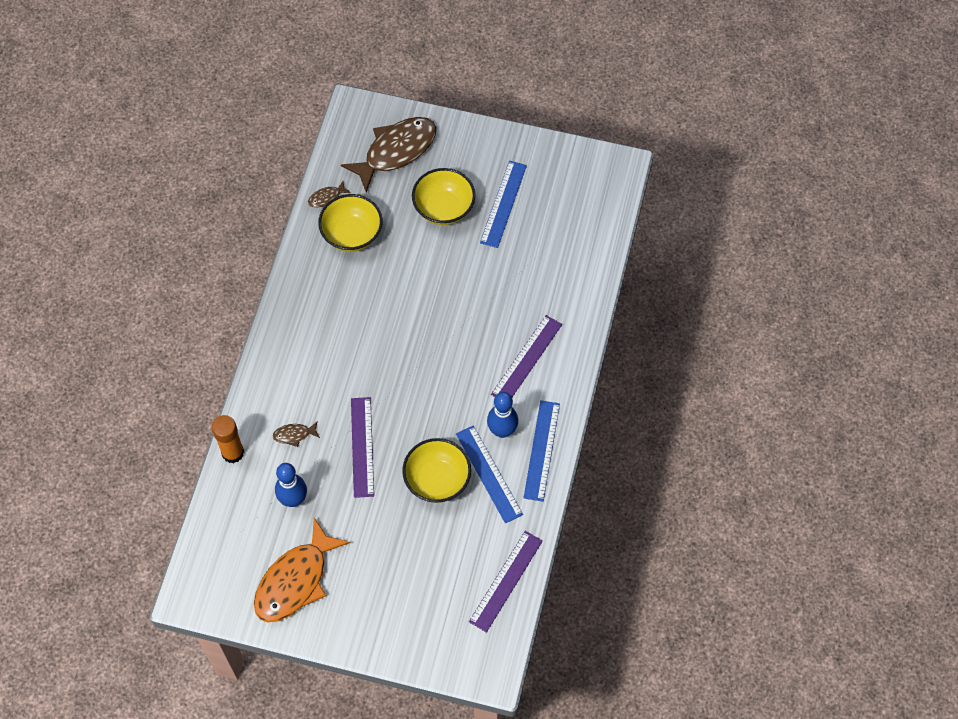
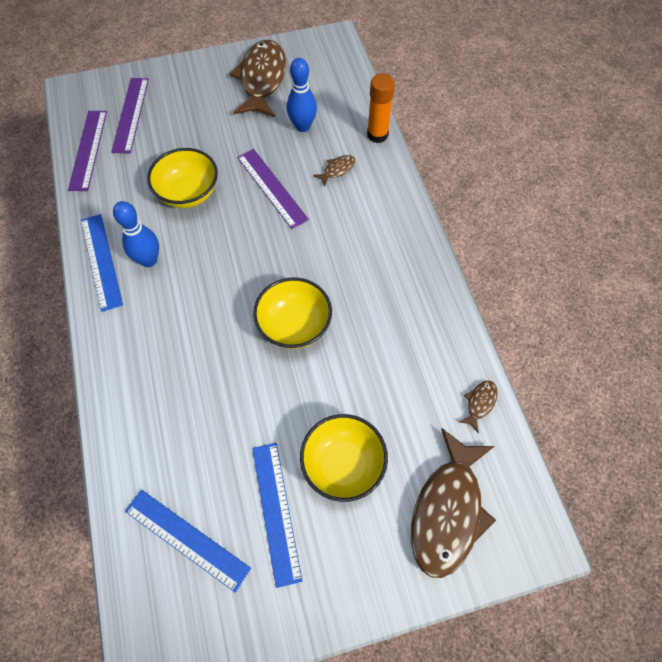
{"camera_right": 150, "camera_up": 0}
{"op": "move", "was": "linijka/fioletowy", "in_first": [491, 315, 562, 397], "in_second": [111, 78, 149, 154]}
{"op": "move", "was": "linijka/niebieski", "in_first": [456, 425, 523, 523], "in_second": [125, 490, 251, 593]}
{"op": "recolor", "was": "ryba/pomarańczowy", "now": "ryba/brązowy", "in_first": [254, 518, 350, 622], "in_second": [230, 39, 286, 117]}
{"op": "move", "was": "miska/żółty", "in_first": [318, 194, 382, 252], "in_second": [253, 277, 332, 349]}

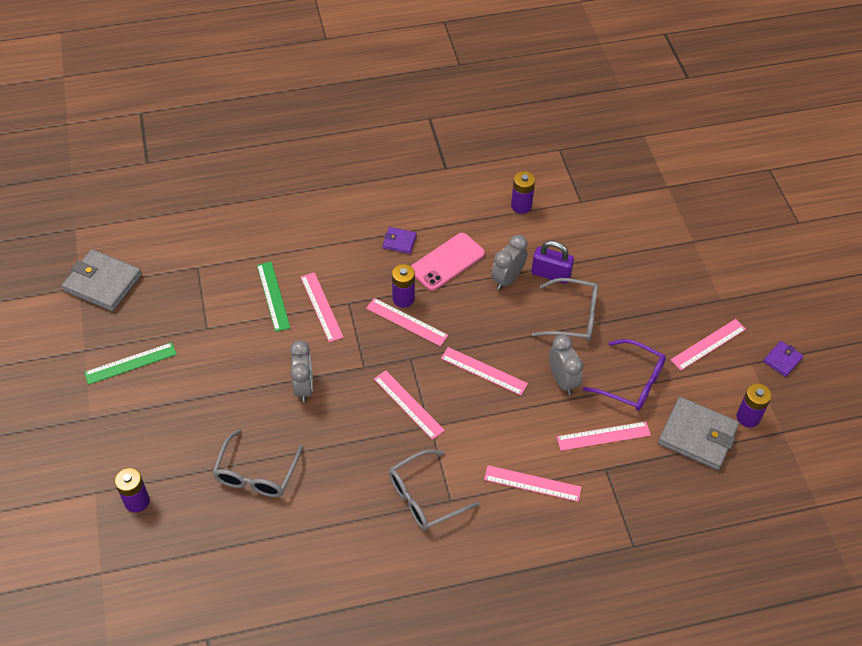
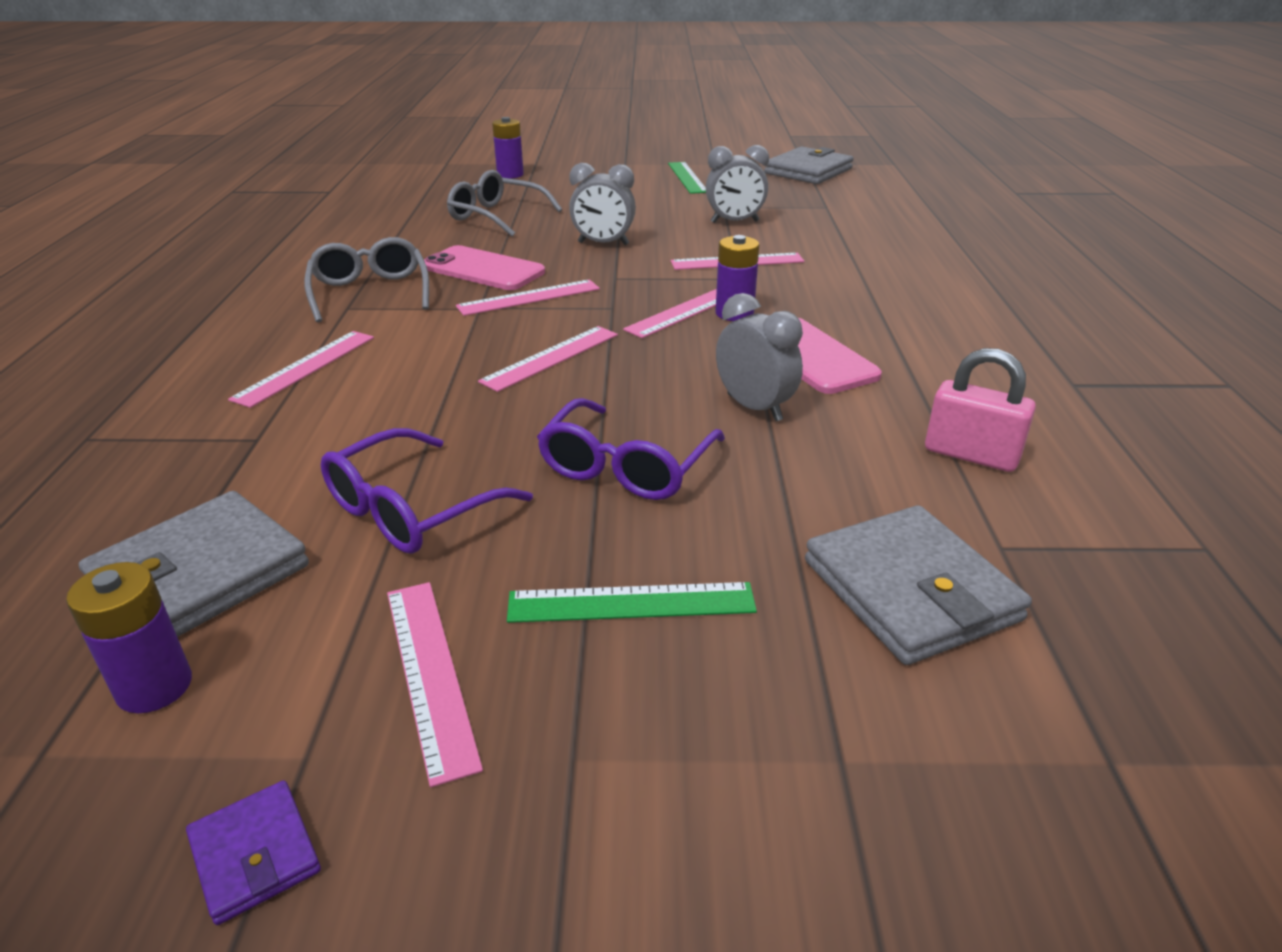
{"camera_right": 105, "camera_up": -20}
{"op": "insert", "now": "telefon/różowy", "in_second": [424, 245, 545, 290]}
{"op": "move", "was": "linijka/zielony", "in_first": [257, 262, 290, 332], "in_second": [507, 582, 757, 623]}
{"op": "recolor", "was": "okulary/szary", "now": "okulary/fioletowy", "in_first": [532, 278, 598, 341], "in_second": [537, 398, 725, 500]}
{"op": "move", "was": "budzik/szary", "in_first": [549, 334, 583, 395], "in_second": [706, 145, 769, 223]}
{"op": "insert", "now": "portfel/szary", "in_second": [805, 505, 1032, 665]}
{"op": "replace", "was": "bateria/fioletowy", "now": "kłódka/różowy", "in_first": [511, 171, 535, 214], "in_second": [925, 348, 1036, 472]}
{"op": "delete", "was": "portfel/fioletowy", "in_first": [383, 227, 417, 254]}
{"op": "delete", "was": "kłódka/fioletowy", "in_first": [531, 241, 574, 284]}
{"op": "delete", "was": "linijka/różowy", "in_first": [557, 421, 651, 451]}

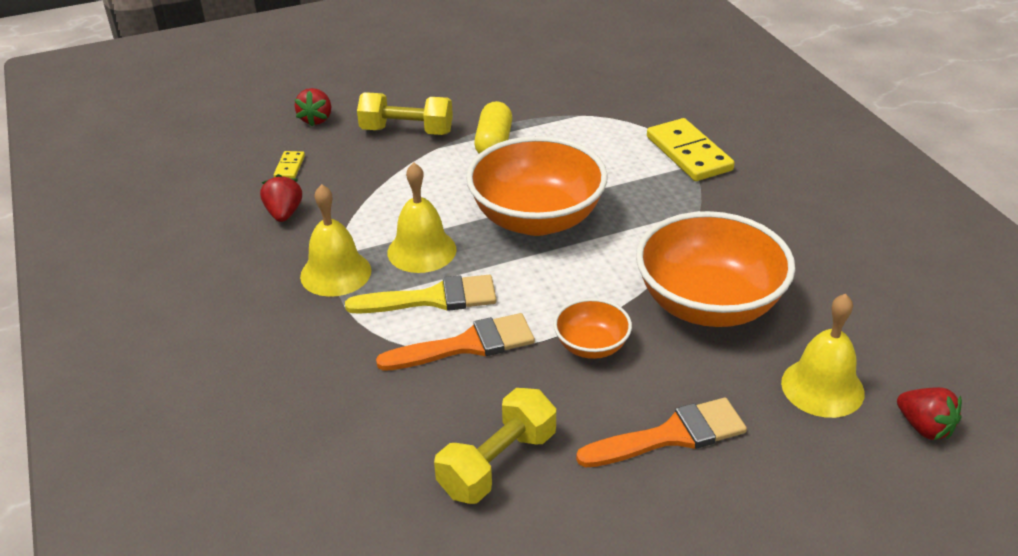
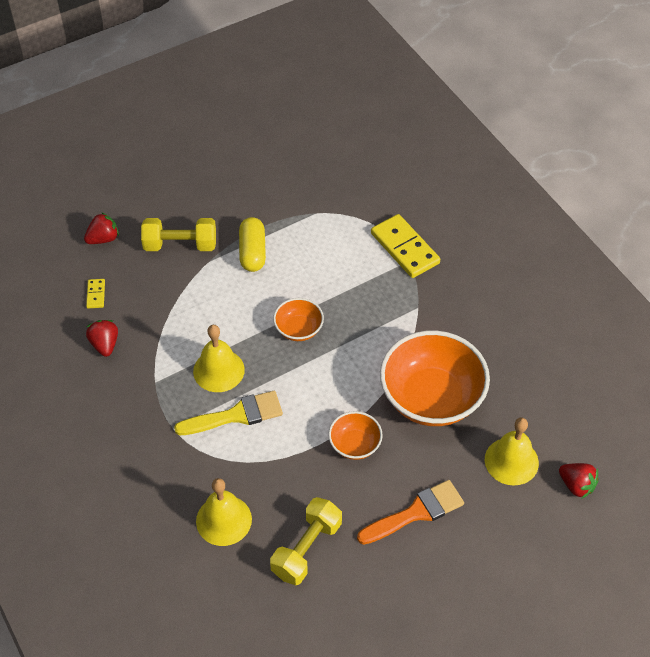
{"camera_right": -10, "camera_up": 15}
{"op": "rotate", "was": "truskawka/czerwony", "in_first": [294, 88, 331, 127], "in_second": [84, 212, 119, 244], "clockwise": -120}
{"op": "move", "was": "dzwonek/żółty", "in_first": [300, 184, 371, 297], "in_second": [196, 478, 252, 546]}
{"op": "resize", "was": "miska/pomarańczowy", "in_first": [466, 136, 608, 236], "in_second": [273, 298, 324, 341], "ratio": 0.49}
{"op": "delete", "was": "pędzel/pomarańczowy", "in_first": [376, 313, 535, 371]}

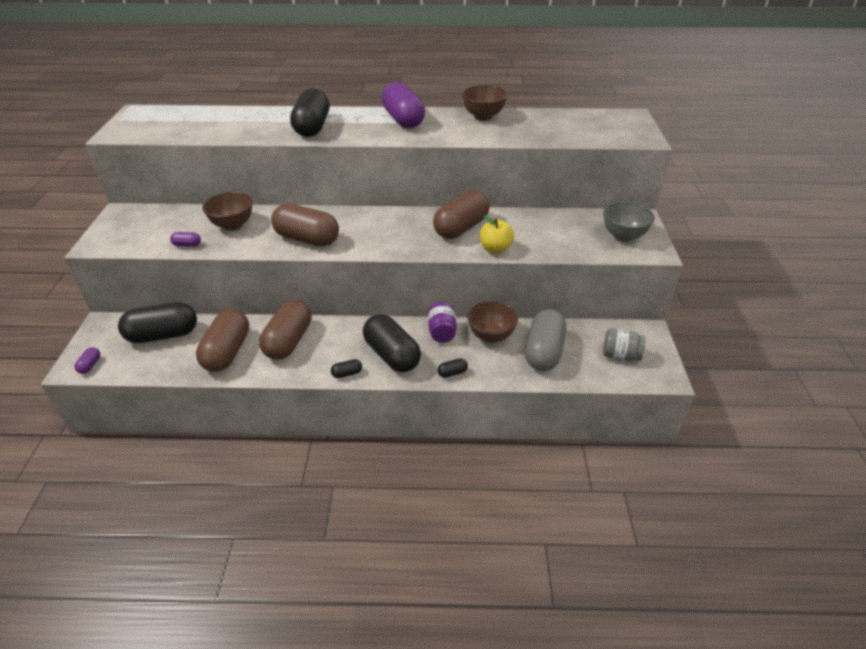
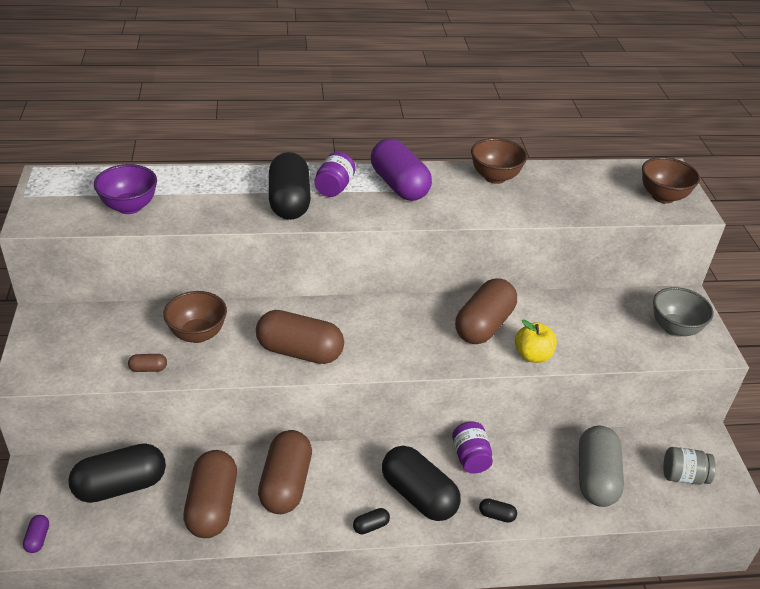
{"camera_right": -10, "camera_up": 0}
{"op": "insert", "now": "miska/fioletowy", "in_second": [94, 164, 157, 214]}
{"op": "recolor", "was": "kapsułka/fioletowy", "now": "kapsułka/brązowy", "in_first": [170, 232, 201, 247], "in_second": [128, 354, 167, 372]}
{"op": "insert", "now": "słoik/fioletowy", "in_second": [314, 152, 356, 197]}
{"op": "rotate", "was": "kapsułka/czarny", "in_first": [437, 358, 468, 378], "in_second": [479, 498, 517, 523], "clockwise": 45}
{"op": "move", "was": "miska/brązowy", "in_first": [467, 301, 518, 343], "in_second": [642, 157, 700, 204]}

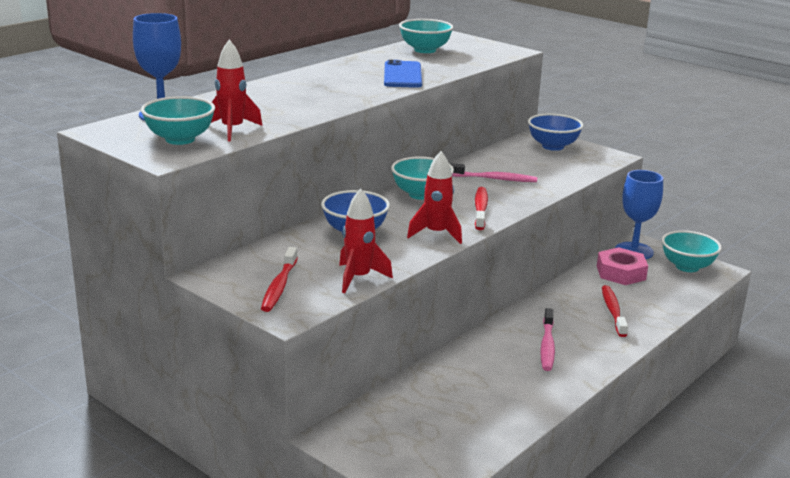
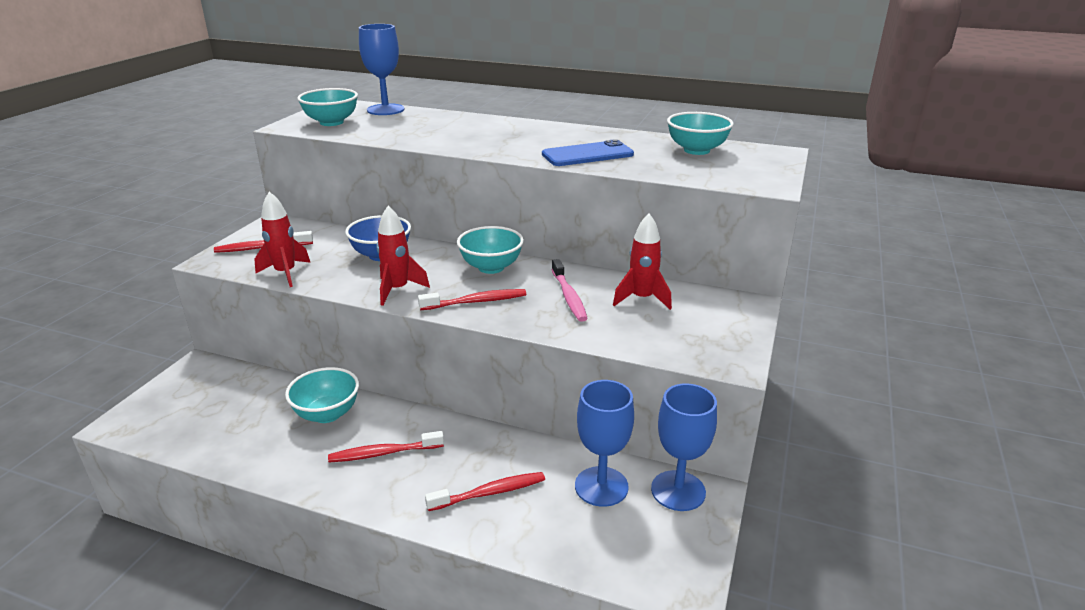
{"camera_right": 70, "camera_up": 5}
{"op": "move", "was": "miska/turkusowy", "in_first": [662, 230, 722, 272], "in_second": [285, 367, 359, 423]}
{"op": "recolor", "was": "szczoteczka do zębów/różowy", "now": "szczoteczka do zębów/czerwony", "in_first": [540, 308, 555, 371], "in_second": [328, 431, 444, 463]}
{"op": "replace", "was": "nakrętka/różowy", "now": "kielich/niebieski", "in_first": [597, 247, 648, 285], "in_second": [575, 380, 634, 507]}
{"op": "move", "was": "rakieta/czerwony", "in_first": [211, 40, 262, 141], "in_second": [613, 214, 672, 310]}
{"op": "delete", "was": "miska/niebieski", "in_first": [528, 114, 583, 151]}

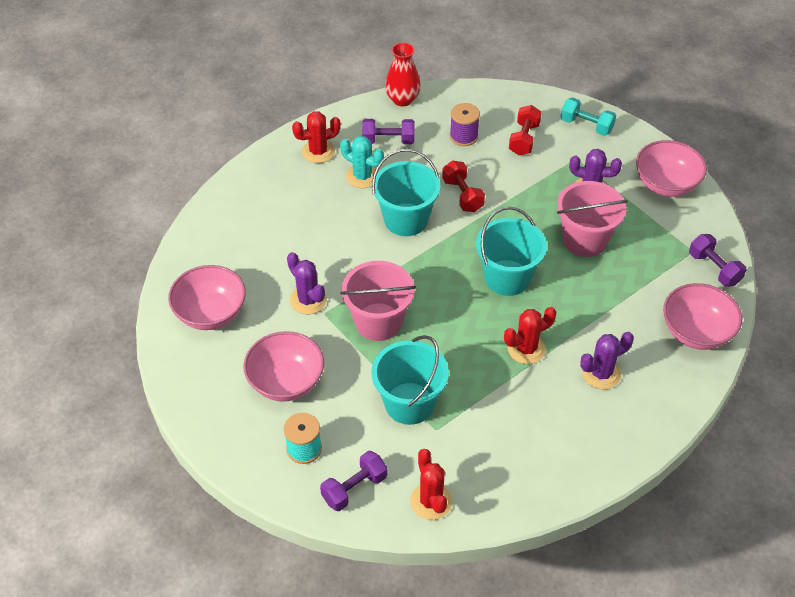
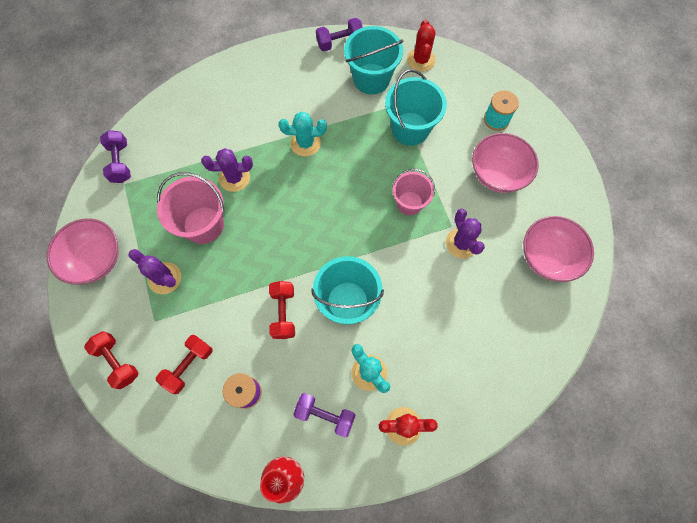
{"camera_right": -160, "camera_up": 20}
{"op": "recolor", "was": "hantel/turkusowy", "now": "hantel/czerwony", "in_first": [560, 97, 616, 136], "in_second": [84, 331, 139, 389]}
{"op": "move", "was": "kaktus/fioletowy", "in_first": [580, 332, 634, 390], "in_second": [201, 148, 253, 192]}
{"op": "recolor", "was": "kaktus/czerwony", "now": "kaktus/turkusowy", "in_first": [504, 307, 556, 364], "in_second": [279, 112, 327, 156]}
{"op": "move", "was": "hantel/fioletowy", "in_first": [320, 451, 387, 511], "in_second": [316, 18, 363, 51]}
{"op": "move", "was": "wiadro/turkusowy", "in_first": [476, 207, 547, 296], "in_second": [344, 26, 403, 95]}
{"op": "resize", "was": "wiadro/różowy", "in_first": [340, 261, 416, 341], "in_second": [392, 169, 435, 215], "ratio": 0.66}
{"op": "delete", "was": "miska/różowy", "in_first": [663, 283, 742, 350]}

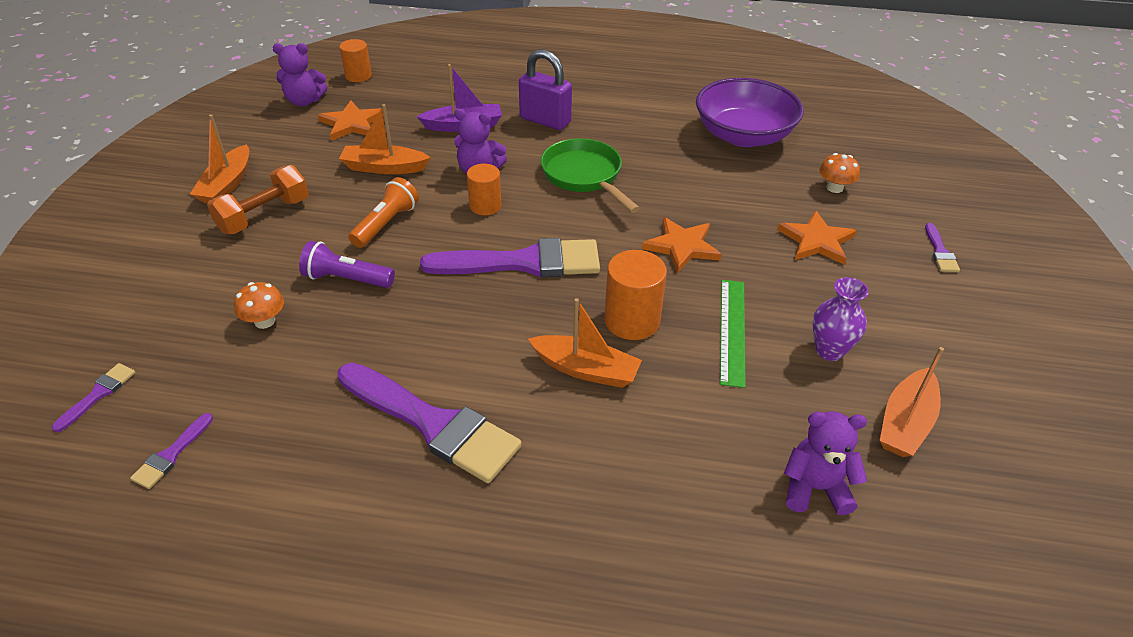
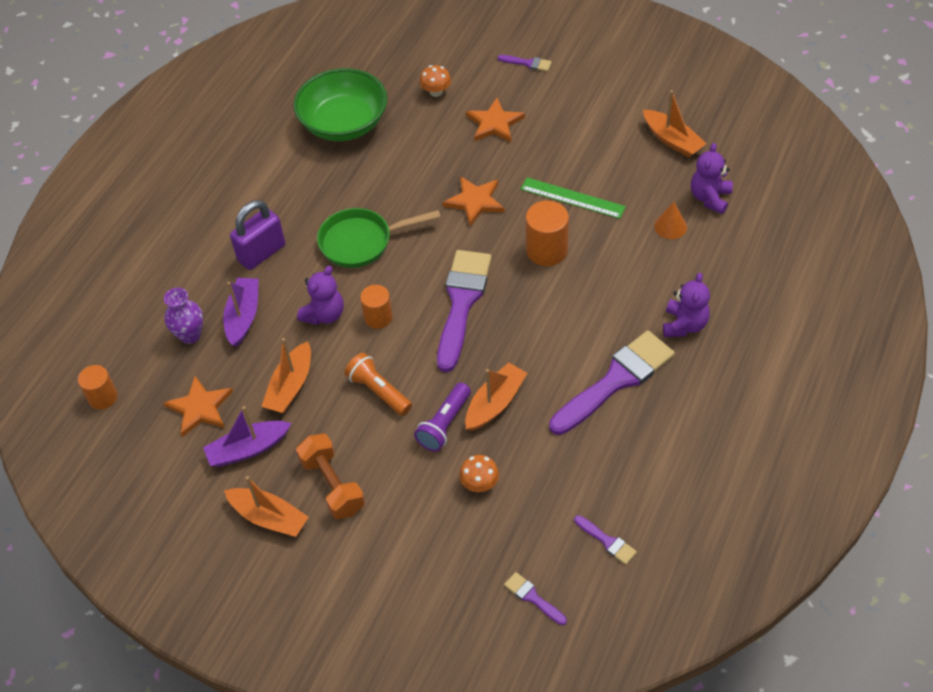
{"camera_right": -70, "camera_up": 10}
{"op": "move", "was": "wazon/fioletowy", "in_first": [812, 277, 869, 361], "in_second": [164, 288, 203, 344]}
{"op": "insert", "now": "łódka/fioletowy", "in_second": [203, 406, 292, 467]}
{"op": "recolor", "was": "miska/fioletowy", "now": "miska/zielony", "in_first": [696, 78, 804, 147], "in_second": [293, 68, 387, 141]}
{"op": "move", "was": "łódka/pomarańczowy", "in_first": [528, 298, 642, 388], "in_second": [465, 363, 527, 431]}
{"op": "insert", "now": "stożek/pomarańczowy", "in_second": [654, 202, 687, 239]}
{"op": "move", "was": "miś/fioletowy", "in_first": [272, 43, 327, 106], "in_second": [663, 272, 710, 337]}

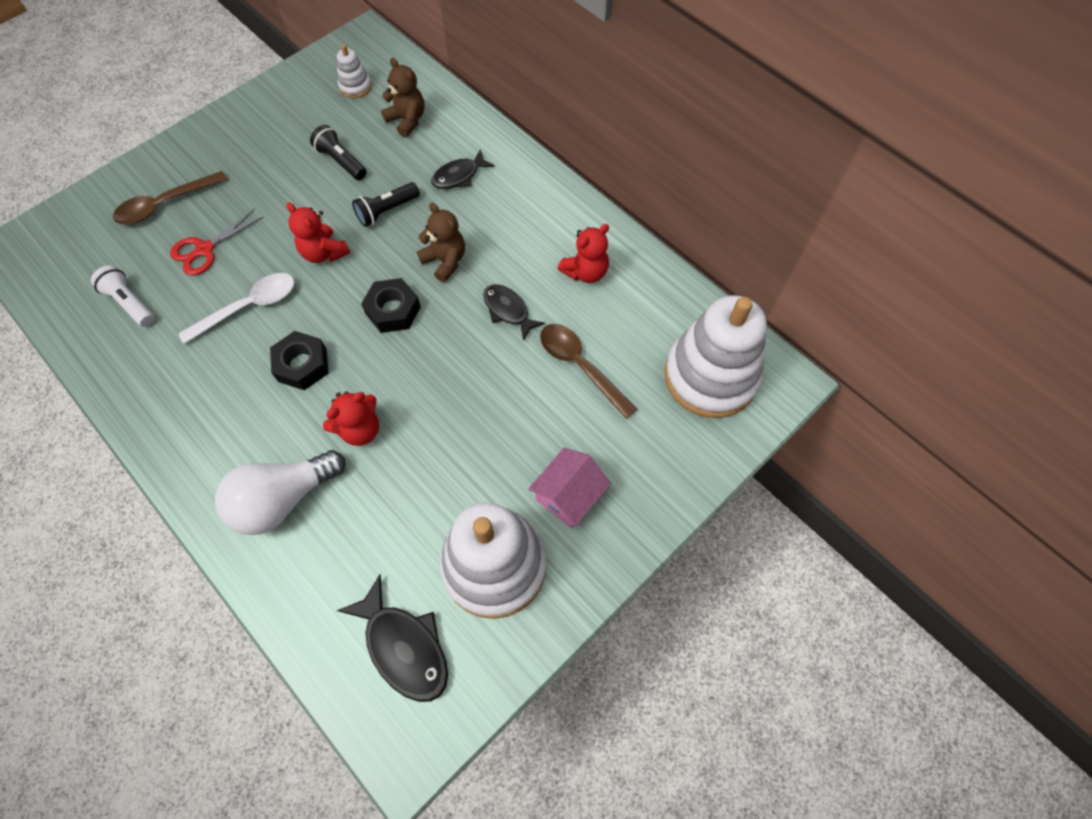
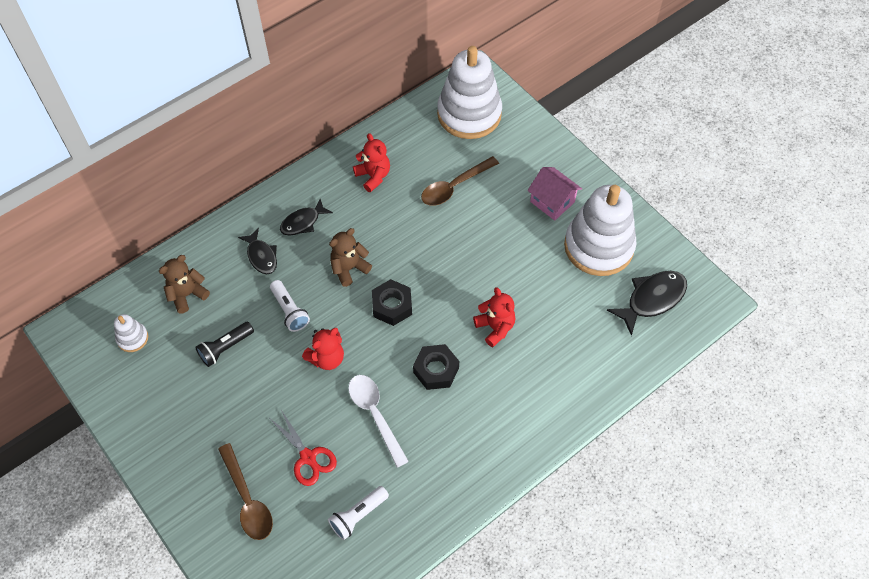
{"camera_right": -85, "camera_up": -5}
{"op": "recolor", "was": "latarka/czarny", "now": "latarka/biały", "in_first": [352, 182, 420, 227], "in_second": [270, 280, 310, 332]}
{"op": "move", "was": "ryba/czarny", "in_first": [483, 284, 545, 341], "in_second": [280, 199, 333, 236]}
{"op": "delete", "was": "żarówka/biały", "in_first": [215, 450, 345, 535]}

